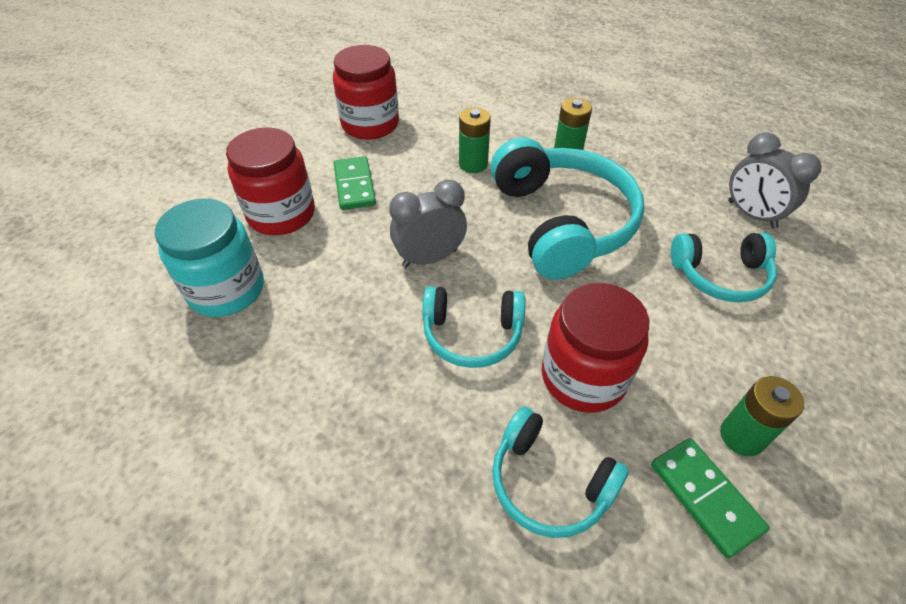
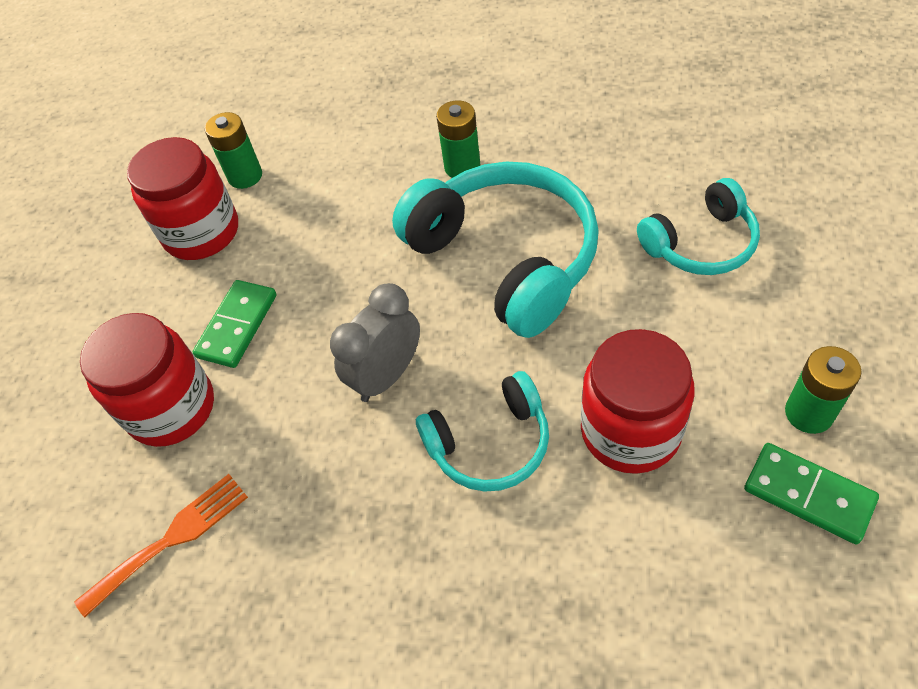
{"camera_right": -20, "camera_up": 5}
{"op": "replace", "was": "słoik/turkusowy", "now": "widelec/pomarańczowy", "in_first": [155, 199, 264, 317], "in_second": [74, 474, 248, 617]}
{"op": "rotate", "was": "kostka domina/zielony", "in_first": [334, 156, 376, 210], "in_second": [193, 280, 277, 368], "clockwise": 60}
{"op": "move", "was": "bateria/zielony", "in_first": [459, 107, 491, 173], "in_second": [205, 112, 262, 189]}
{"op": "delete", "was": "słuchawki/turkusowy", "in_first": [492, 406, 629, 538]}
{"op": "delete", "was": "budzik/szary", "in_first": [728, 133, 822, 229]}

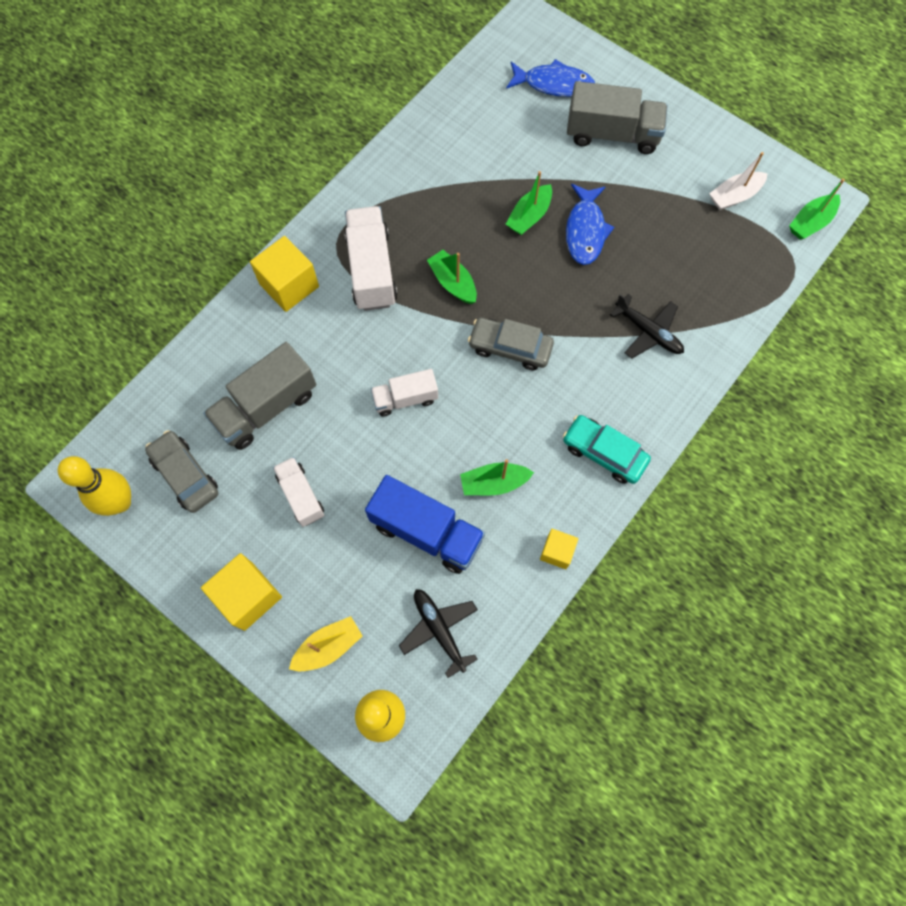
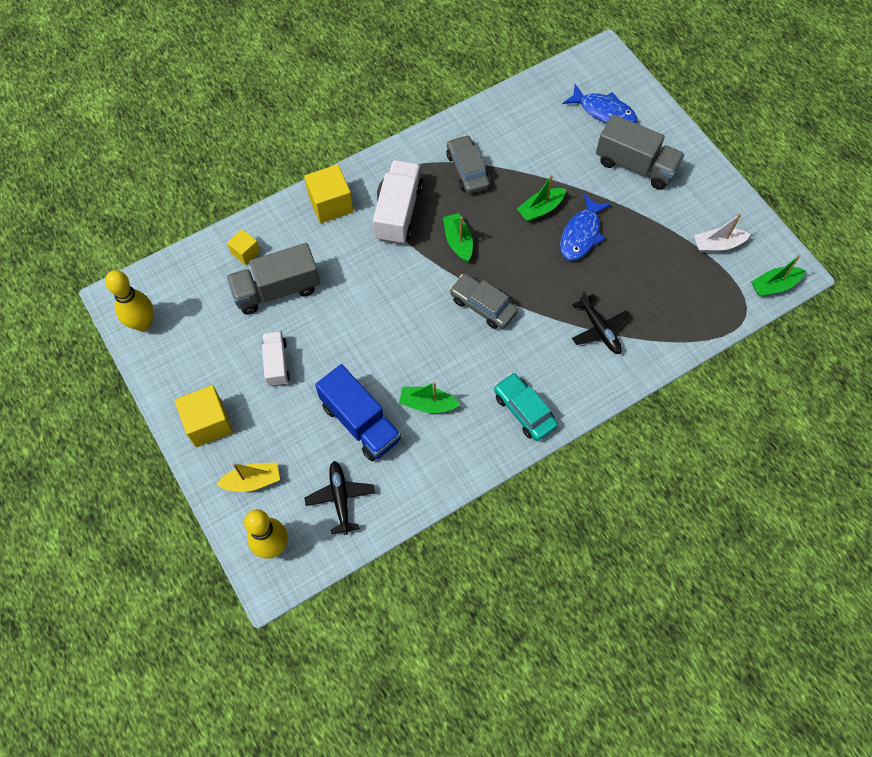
{"camera_right": 20, "camera_up": -5}
{"op": "move", "was": "sześcian/żółty", "in_first": [540, 529, 578, 569], "in_second": [227, 229, 260, 265]}
{"op": "move", "was": "samochód/szary", "in_first": [145, 430, 218, 513], "in_second": [446, 135, 490, 194]}
{"op": "delete", "was": "ciężarówka/biały", "in_first": [371, 369, 438, 417]}

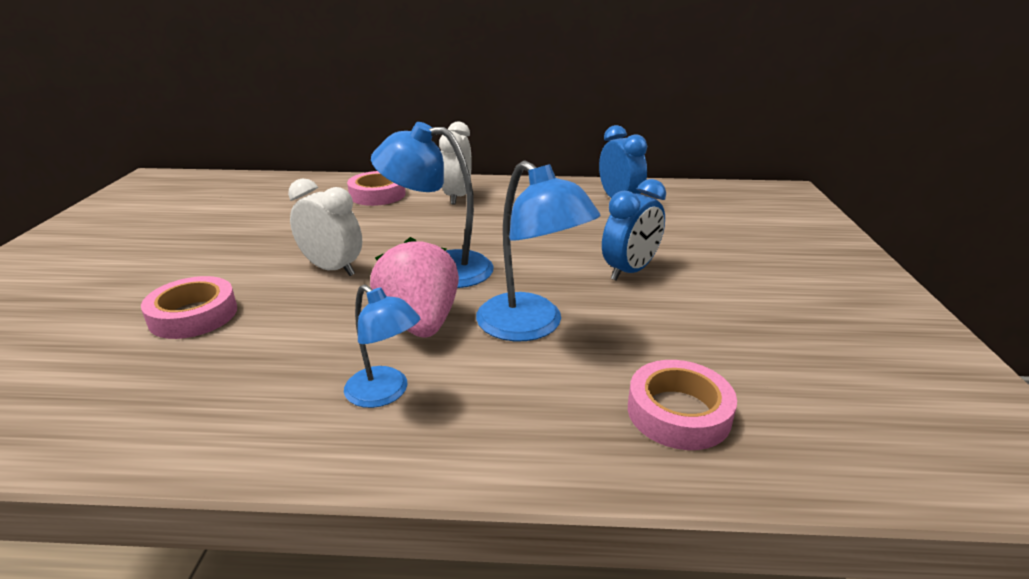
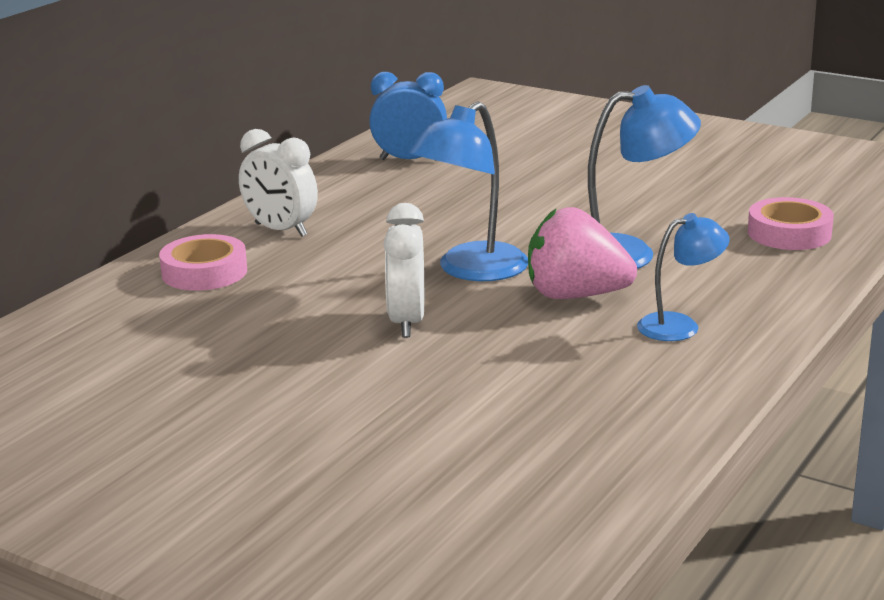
{"camera_right": -60, "camera_up": -5}
{"op": "rotate", "was": "budzik/biały", "in_first": [288, 178, 362, 276], "in_second": [383, 203, 424, 337], "clockwise": -60}
{"op": "delete", "was": "taśma klejąca/różowy", "in_first": [141, 276, 237, 339]}
{"op": "delete", "was": "budzik/niebieski", "in_first": [602, 179, 666, 281]}

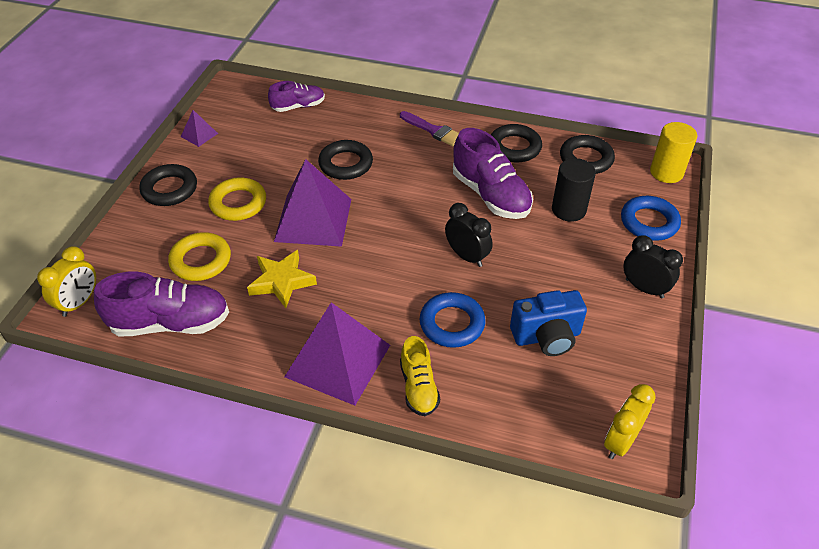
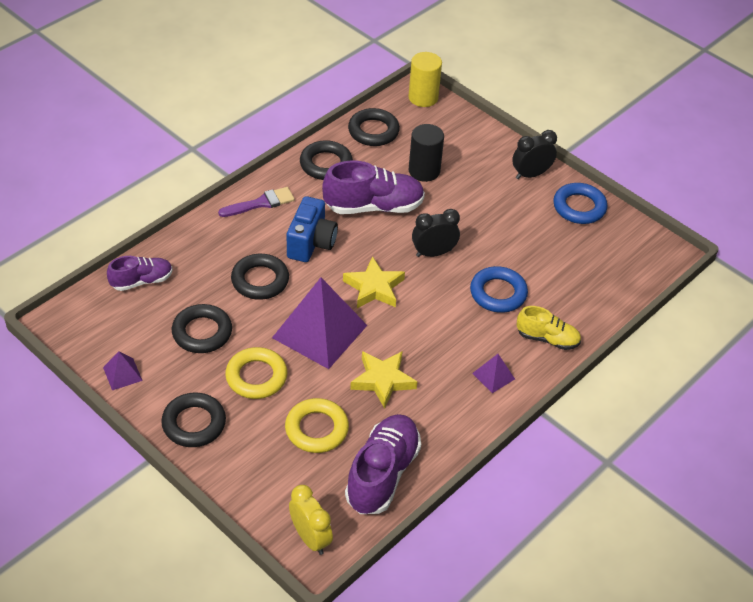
{"camera_right": -65, "camera_up": 0}
{"op": "rotate", "was": "but/fioletowy", "in_first": [268, 81, 325, 112], "in_second": [107, 256, 172, 291], "clockwise": 60}
{"op": "insert", "now": "pierścień/czarny", "in_second": [172, 304, 232, 353]}
{"op": "move", "was": "aparat fotograficzny/niebieski", "in_first": [510, 290, 587, 356], "in_second": [287, 196, 338, 262]}
{"op": "insert", "now": "gwiazda/żółty", "in_second": [343, 256, 405, 308]}
{"op": "resize", "was": "piramida/fioletowy", "in_first": [284, 302, 390, 406], "in_second": [472, 354, 515, 393], "ratio": 0.44}
{"op": "move", "was": "pierścień/niebieski", "in_first": [621, 196, 681, 241], "in_second": [553, 183, 607, 224]}
{"op": "delete", "was": "budzik/żółty", "in_first": [604, 384, 656, 459]}

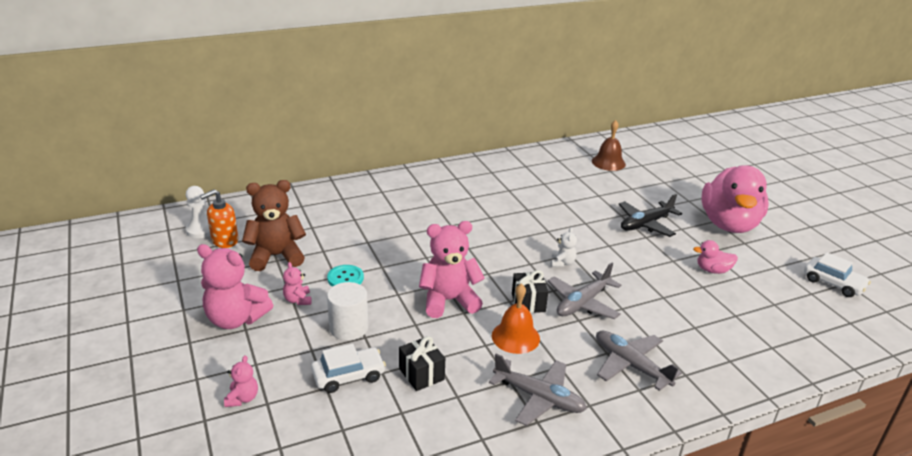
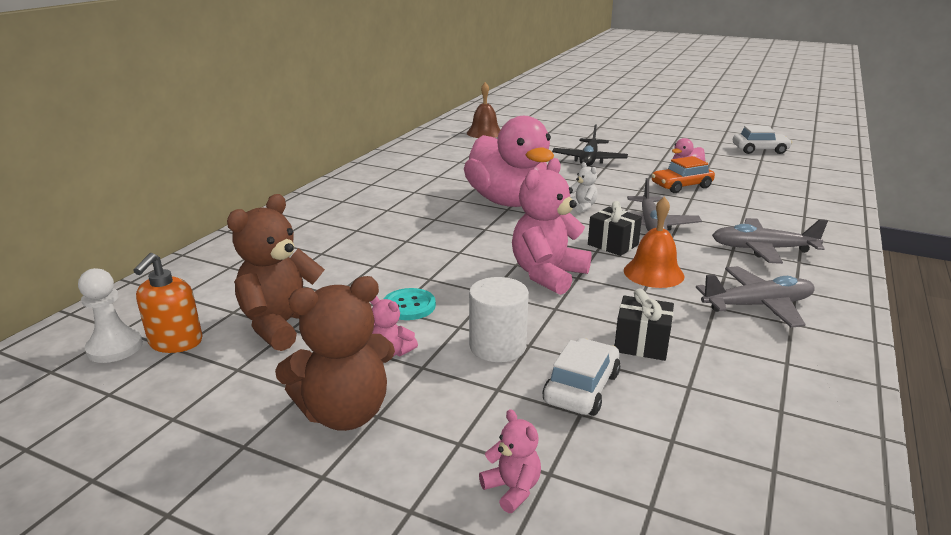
{"camera_right": -40, "camera_up": -5}
{"op": "recolor", "was": "miś/różowy", "now": "miś/brązowy", "in_first": [197, 244, 273, 329], "in_second": [275, 276, 395, 431]}
{"op": "move", "was": "kaczka/różowy", "in_first": [701, 165, 769, 233], "in_second": [464, 116, 554, 207]}
{"op": "insert", "now": "samochód/pomarańczowy", "in_second": [651, 156, 715, 193]}

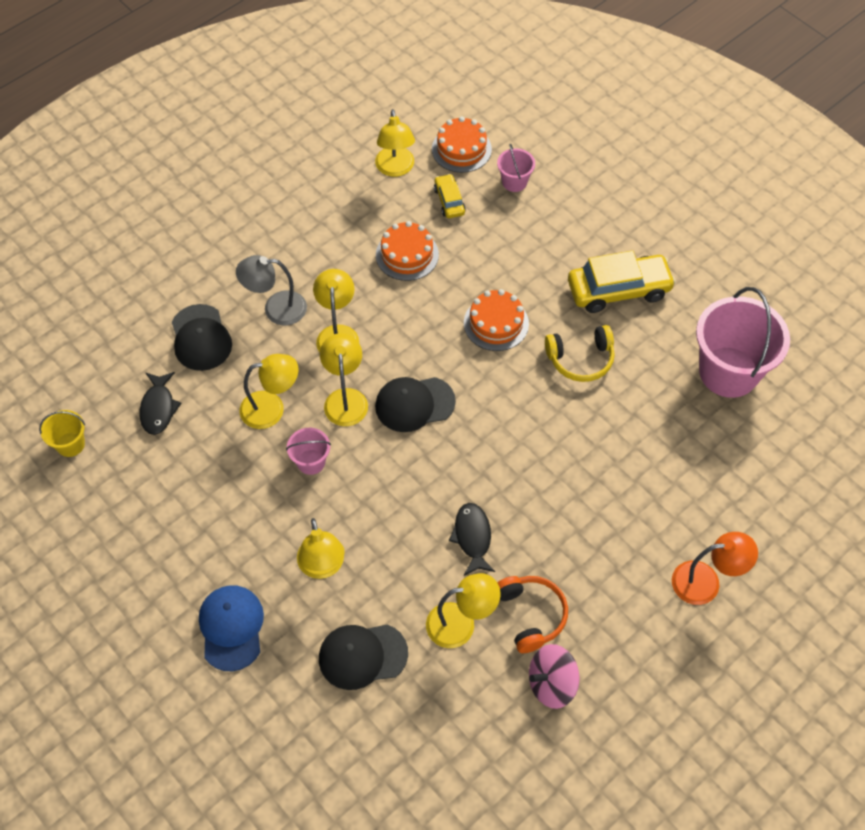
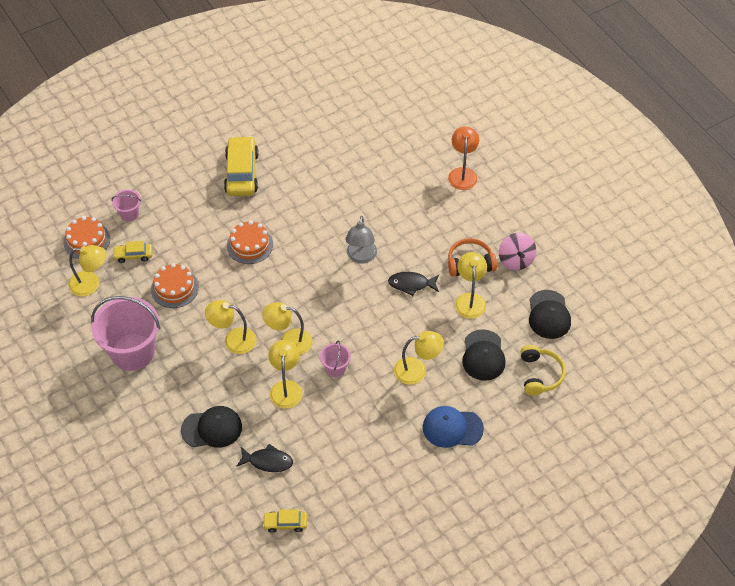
{"camera_right": -80, "camera_up": -5}
{"op": "move", "was": "wiadro/różowy", "in_first": [696, 287, 790, 398], "in_second": [91, 296, 160, 371]}
{"op": "replace", "was": "wiadro/żółty", "now": "samochód/żółty", "in_first": [39, 410, 85, 457], "in_second": [263, 509, 307, 533]}
{"op": "move", "was": "lampka/szary", "in_first": [236, 255, 307, 325], "in_second": [345, 216, 377, 264]}
{"op": "move", "was": "słuchawki/żółty", "in_first": [545, 325, 615, 382], "in_second": [520, 345, 566, 396]}
{"op": "move", "was": "czapka/czarny", "in_first": [375, 377, 456, 432], "in_second": [529, 290, 571, 339]}

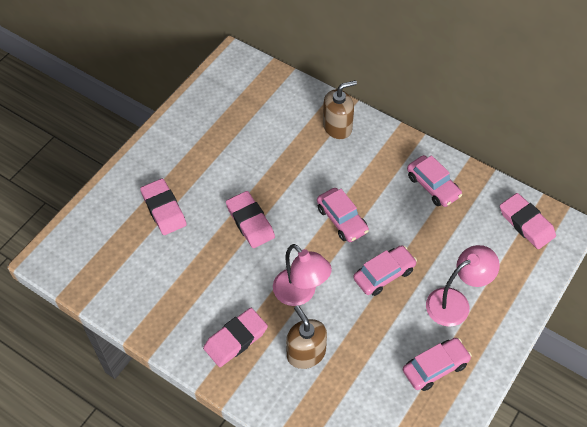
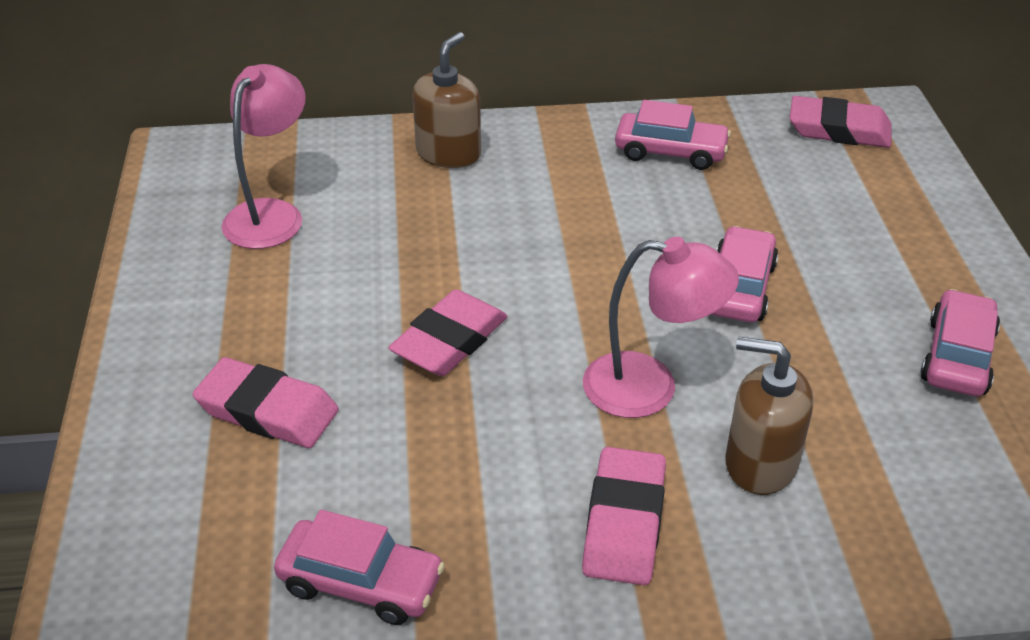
{"camera_right": -40, "camera_up": -15}
{"op": "move", "was": "lampka/różowy", "in_first": [426, 245, 500, 327], "in_second": [222, 64, 306, 249]}
{"op": "move", "was": "samochód/różowy", "in_first": [317, 188, 369, 242], "in_second": [274, 510, 445, 625]}
{"op": "rotate", "was": "gumka do mazania/różowy", "in_first": [226, 191, 275, 248], "in_second": [388, 289, 507, 376], "clockwise": -75}

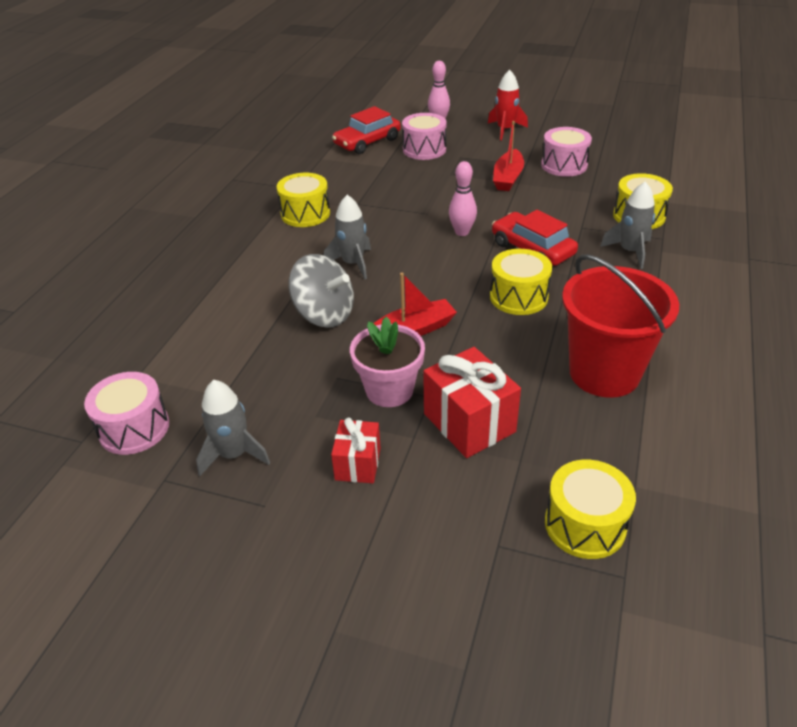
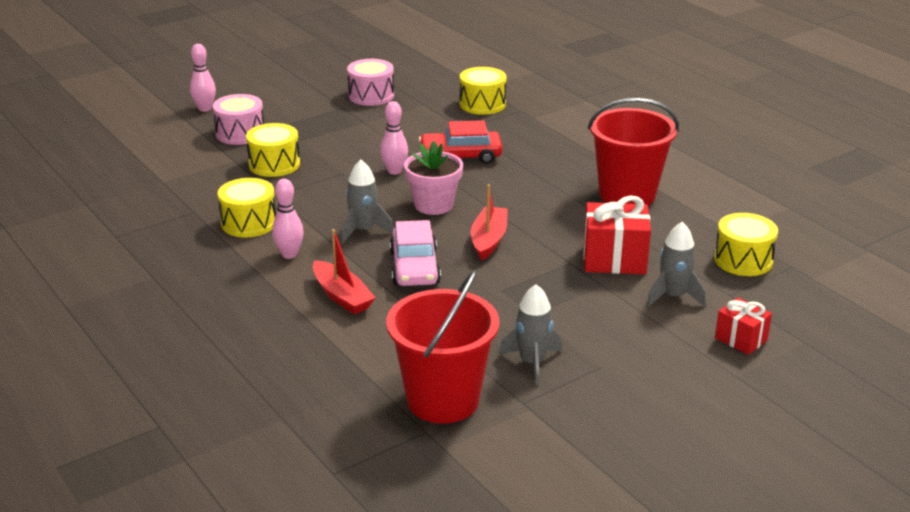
{"camera_right": -55, "camera_up": -10}
{"op": "move", "was": "bęben/żółty", "in_first": [490, 249, 552, 315], "in_second": [246, 123, 300, 177]}
{"op": "insert", "now": "kręgiel/różowy", "in_second": [272, 179, 304, 259]}
{"op": "move", "was": "łódka/czerwony", "in_first": [493, 121, 524, 191], "in_second": [313, 229, 376, 314]}
{"op": "replace", "was": "bęben/różowy", "now": "wiadro/czerwony", "in_first": [84, 372, 169, 455], "in_second": [386, 270, 499, 423]}
{"op": "replace", "was": "bączek/szary", "now": "samochód/różowy", "in_first": [288, 254, 354, 328], "in_second": [390, 220, 441, 286]}
{"op": "move", "was": "doniczka/różowy", "in_first": [350, 317, 425, 407], "in_second": [404, 141, 463, 215]}
{"op": "move", "was": "rakieta/szary", "in_first": [600, 182, 655, 269], "in_second": [646, 222, 706, 307]}
{"op": "move", "was": "prezent/czerwony", "in_first": [331, 417, 381, 483], "in_second": [715, 297, 772, 355]}
{"op": "delete", "was": "samochód/czerwony", "in_first": [332, 106, 401, 154]}
{"op": "delete", "was": "rakieta/czerwony", "in_first": [488, 70, 528, 140]}

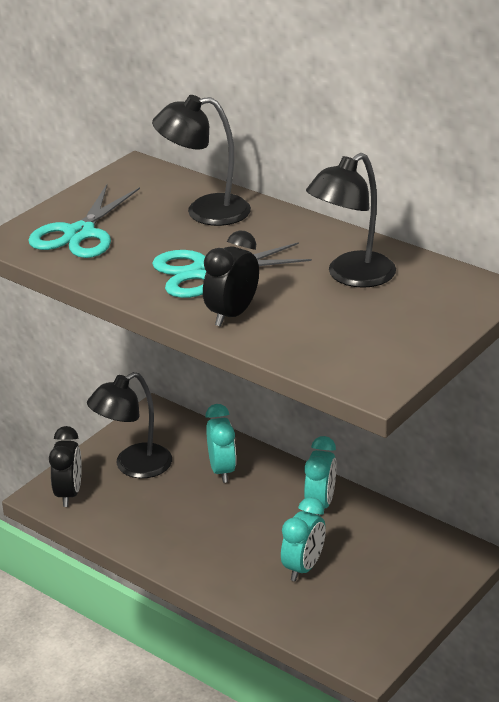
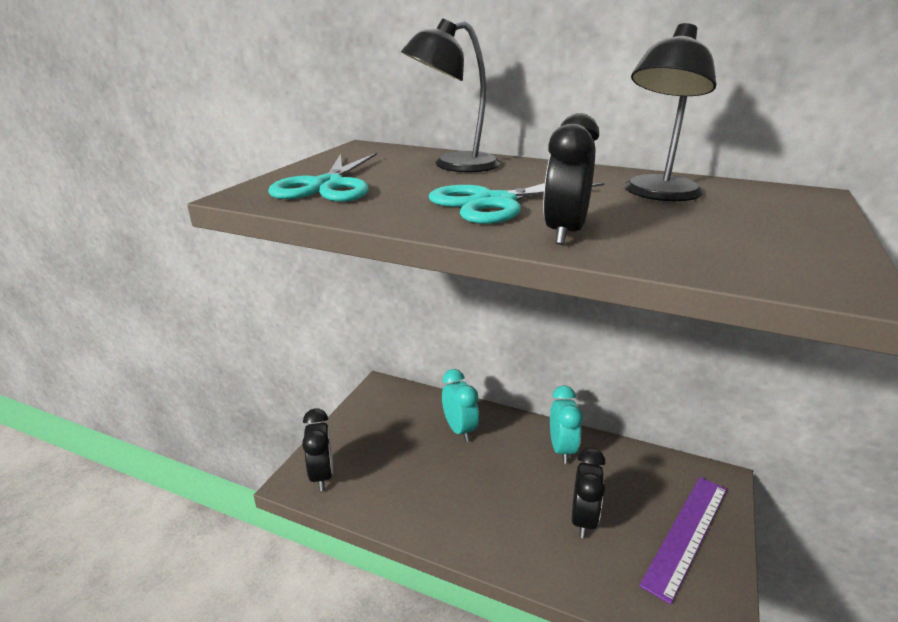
{"camera_right": -15, "camera_up": -5}
{"op": "recolor", "was": "budzik/turkusowy", "now": "budzik/czarny", "in_first": [281, 497, 326, 581], "in_second": [572, 448, 605, 539]}
{"op": "insert", "now": "linijka/fioletowy", "in_second": [639, 477, 727, 604]}
{"op": "delete", "was": "lampka/czarny", "in_first": [87, 372, 172, 478]}

